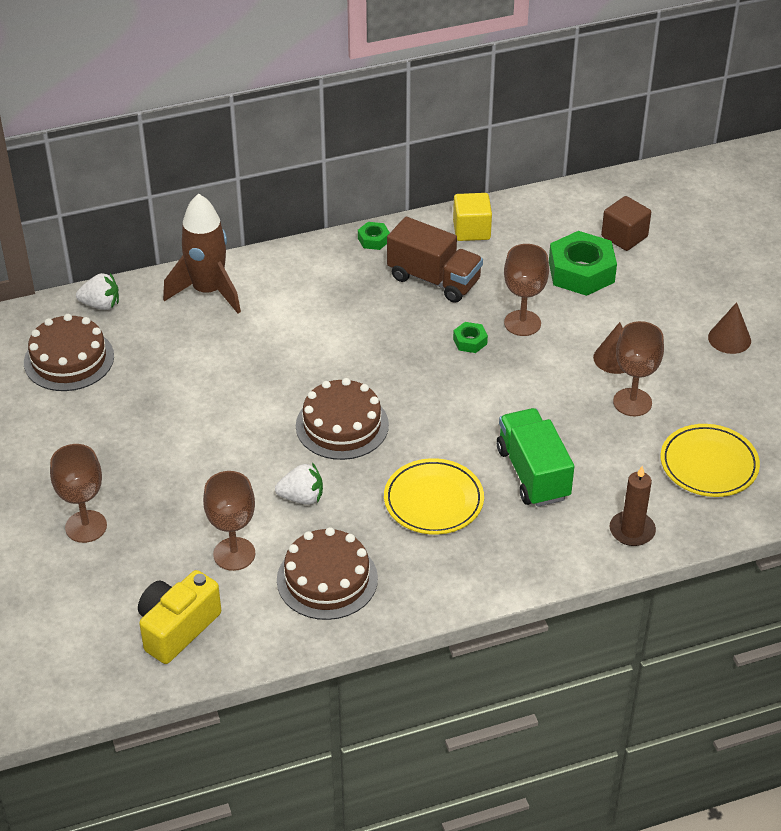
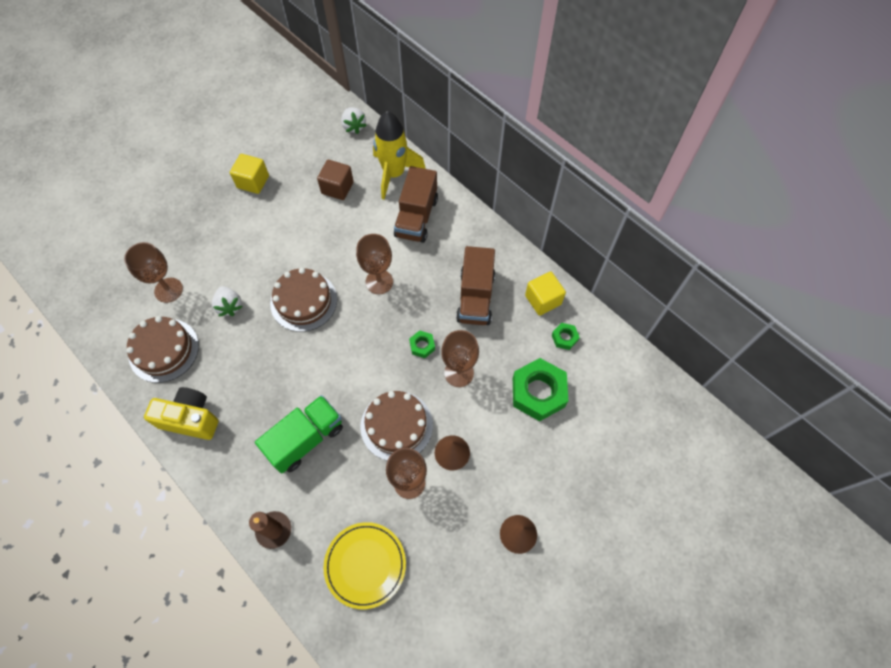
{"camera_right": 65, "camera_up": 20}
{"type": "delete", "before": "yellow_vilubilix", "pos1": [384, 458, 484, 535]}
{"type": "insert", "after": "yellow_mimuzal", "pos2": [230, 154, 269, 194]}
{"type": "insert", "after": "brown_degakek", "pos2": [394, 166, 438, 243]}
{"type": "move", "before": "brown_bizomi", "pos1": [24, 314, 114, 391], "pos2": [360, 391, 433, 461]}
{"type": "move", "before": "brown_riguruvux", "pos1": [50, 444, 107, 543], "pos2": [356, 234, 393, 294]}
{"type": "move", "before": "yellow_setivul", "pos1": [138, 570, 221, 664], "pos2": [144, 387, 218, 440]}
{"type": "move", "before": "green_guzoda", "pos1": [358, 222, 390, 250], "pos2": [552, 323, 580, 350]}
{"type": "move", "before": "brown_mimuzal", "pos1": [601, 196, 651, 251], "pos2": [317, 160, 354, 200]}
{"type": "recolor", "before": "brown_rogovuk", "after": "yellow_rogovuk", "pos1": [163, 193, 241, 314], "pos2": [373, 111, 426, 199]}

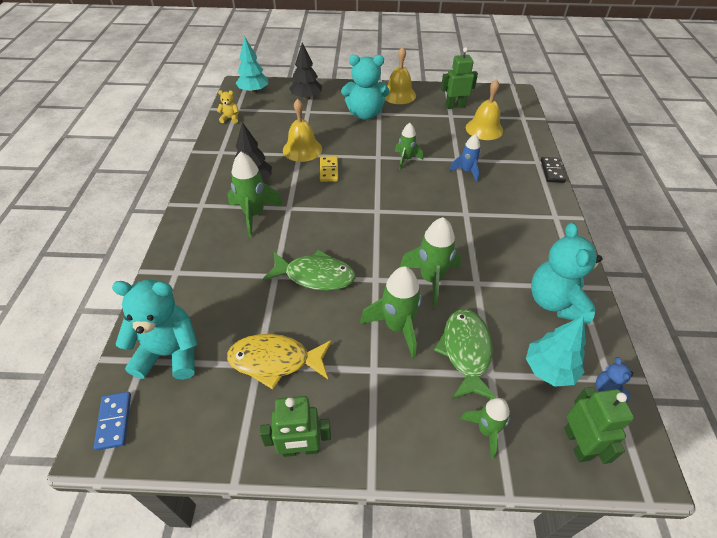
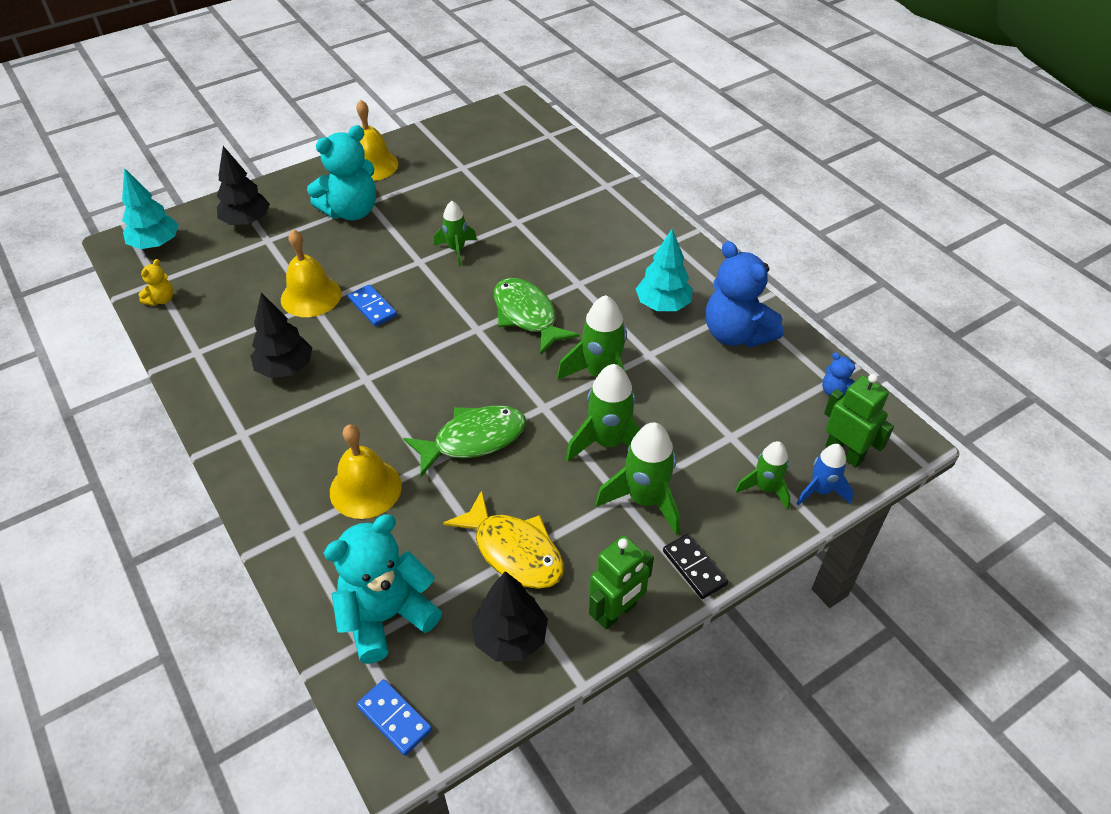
{"camera_right": -35, "camera_up": 0}
{"type": "delete", "before": "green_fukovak", "pos1": [441, 47, 478, 109]}
{"type": "insert", "after": "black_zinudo", "pos2": [471, 571, 548, 662]}
{"type": "move", "before": "green_rogovuk", "pos1": [228, 152, 283, 237], "pos2": [596, 422, 680, 535]}
{"type": "move", "before": "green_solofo", "pos1": [434, 309, 497, 399], "pos2": [494, 278, 580, 354]}
{"type": "move", "before": "blue_rogovuk", "pos1": [449, 134, 481, 182], "pos2": [796, 444, 853, 505]}
{"type": "move", "before": "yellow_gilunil", "pos1": [466, 79, 503, 140], "pos2": [330, 424, 402, 519]}
{"type": "move", "before": "turquoise_zinudo", "pos1": [526, 316, 586, 387], "pos2": [636, 229, 693, 311]}
{"type": "move", "before": "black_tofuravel", "pos1": [541, 157, 566, 183], "pos2": [663, 534, 728, 599]}
{"type": "recolor", "before": "yellow_tofuravel", "after": "blue_tofuravel", "pos1": [320, 156, 338, 182], "pos2": [348, 284, 397, 327]}
{"type": "recolor", "before": "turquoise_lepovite", "after": "blue_lepovite", "pos1": [531, 223, 603, 323], "pos2": [706, 241, 783, 347]}
{"type": "rotate", "before": "yellow_lepovite", "pos1": [217, 90, 239, 124], "pos2": [138, 259, 174, 306], "turn": 150}
{"type": "rotate", "before": "yellow_solofo", "pos1": [227, 334, 332, 390], "pos2": [443, 490, 564, 589], "turn": -105}

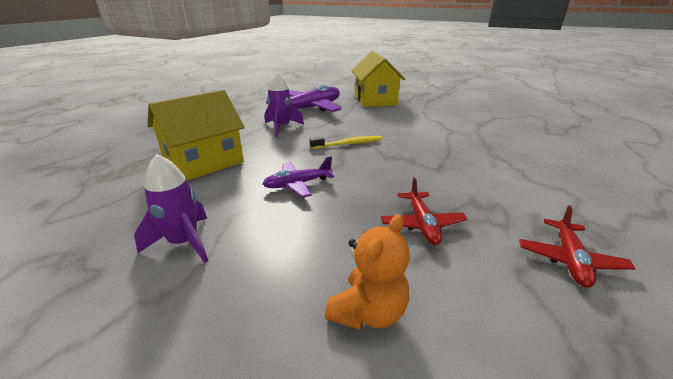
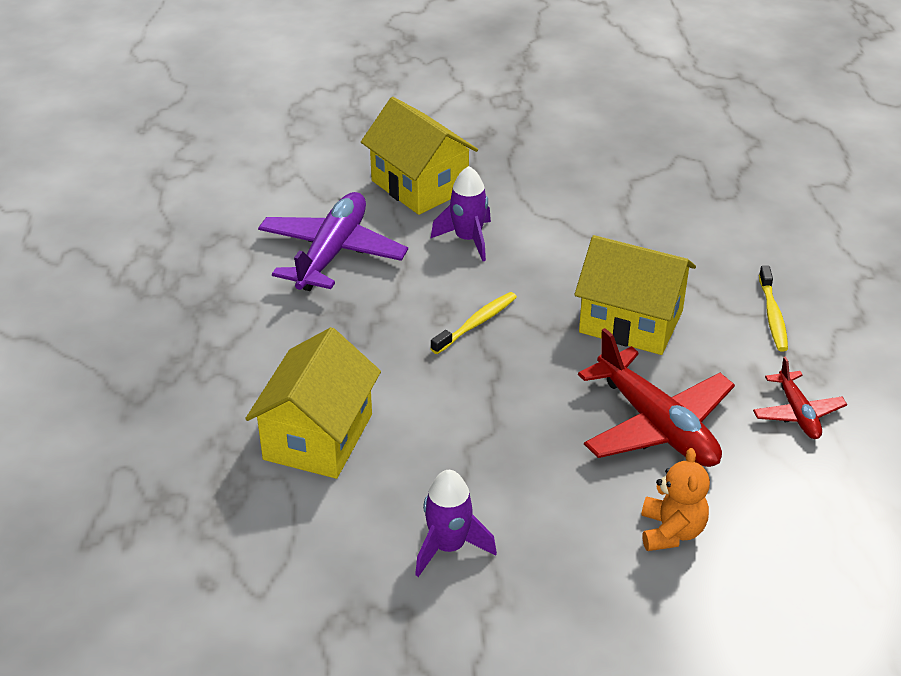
{"camera_right": -30, "camera_up": 10}
{"type": "delete", "before": "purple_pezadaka", "pos1": [263, 156, 334, 198]}
{"type": "insert", "after": "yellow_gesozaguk", "pos2": [574, 235, 696, 355]}
{"type": "insert", "after": "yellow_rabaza", "pos2": [759, 266, 788, 351]}
{"type": "move", "before": "purple_rogovuk", "pos1": [265, 72, 304, 137], "pos2": [430, 166, 491, 261]}
{"type": "resize", "before": "red_pezadaka", "pos1": [381, 177, 468, 245], "pos2": [578, 328, 735, 467], "scale": 1.85}

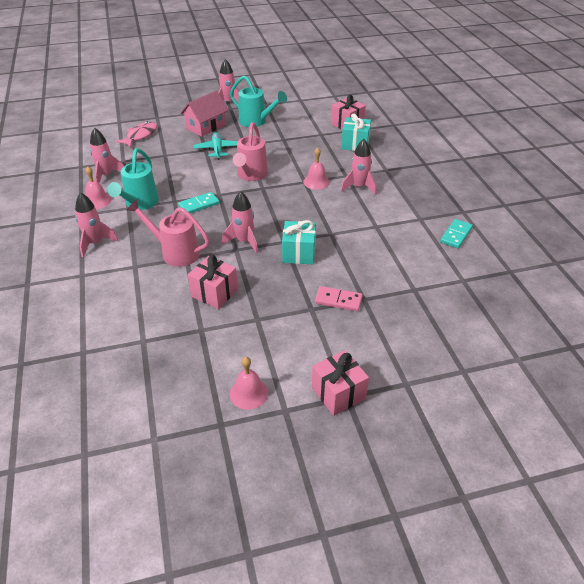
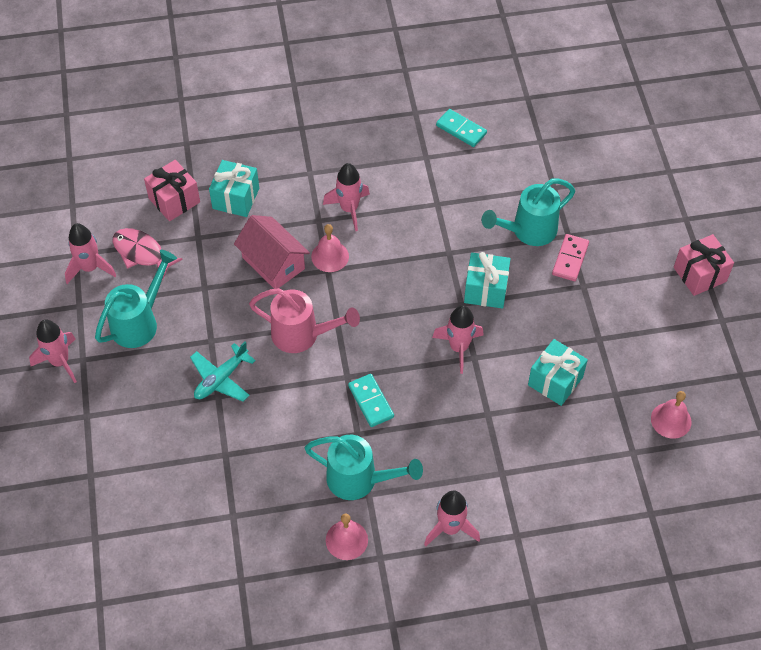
{"camera_right": -85, "camera_up": 15}
{"type": "delete", "before": "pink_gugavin", "pos1": [126, 199, 209, 267]}
{"type": "insert", "after": "turquoise_gugavin", "pos2": [482, 178, 575, 246]}
{"type": "move", "before": "pink_rogovuk", "pos1": [90, 128, 124, 182], "pos2": [65, 223, 117, 284]}
{"type": "move", "before": "pink_solofo", "pos1": [115, 121, 157, 148], "pos2": [113, 228, 183, 281]}
{"type": "move", "before": "pink_gesozaguk", "pos1": [180, 91, 229, 137], "pos2": [234, 215, 310, 289]}
{"type": "move", "before": "pink_gilunil", "pos1": [230, 357, 268, 410], "pos2": [651, 391, 692, 439]}
{"type": "recolor", "before": "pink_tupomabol", "after": "turquoise_tupomabol", "pos1": [188, 255, 238, 309], "pos2": [528, 339, 588, 406]}
{"type": "rotate", "before": "turquoise_pezadaka", "pos1": [194, 132, 237, 160], "pos2": [190, 342, 256, 401], "turn": -45}

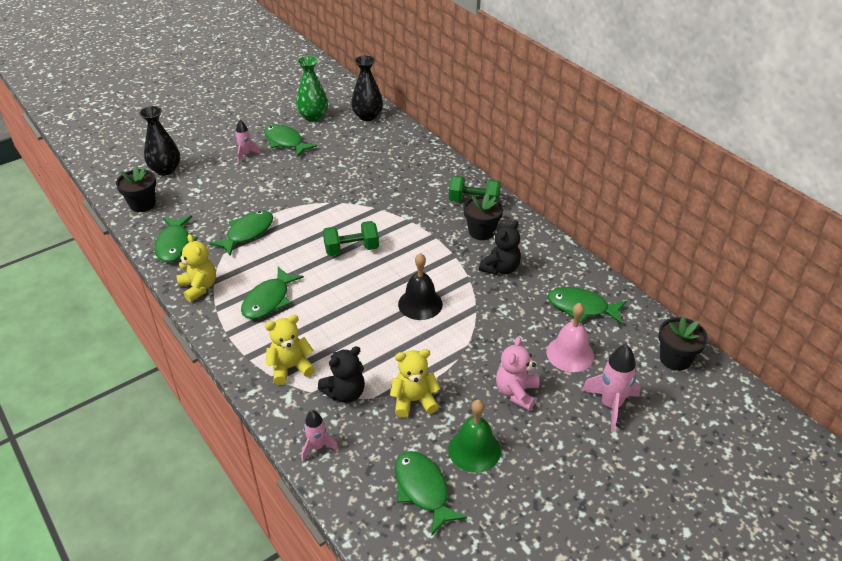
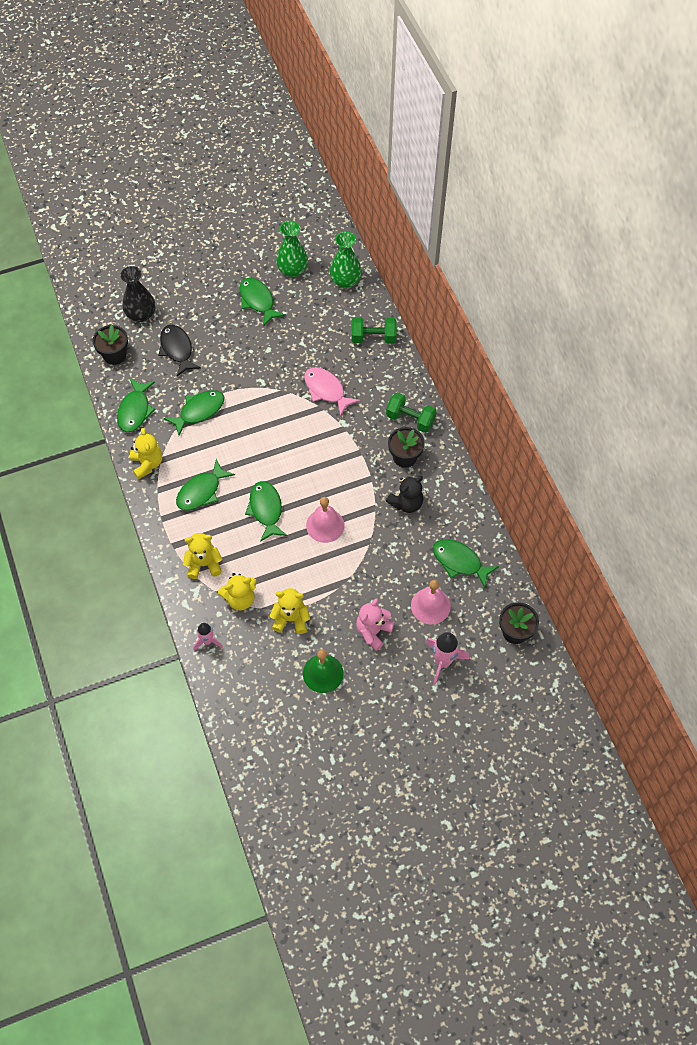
{"camera_right": 15, "camera_up": 20}
{"type": "delete", "before": "pink_rogovuk", "pos1": [235, 120, 261, 163]}
{"type": "insert", "after": "black_solofo", "pos2": [158, 325, 201, 377]}
{"type": "insert", "after": "pink_solofo", "pos2": [304, 367, 360, 417]}
{"type": "move", "before": "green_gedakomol", "pos1": [323, 221, 379, 256], "pos2": [352, 317, 397, 344]}
{"type": "move", "before": "green_solofo", "pos1": [395, 451, 467, 535], "pos2": [245, 481, 287, 542]}
{"type": "recolor", "before": "black_lepovite", "after": "yellow_lepovite", "pos1": [318, 346, 365, 403], "pos2": [218, 573, 257, 610]}
{"type": "recolor", "before": "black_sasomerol", "after": "green_sasomerol", "pos1": [351, 55, 383, 121], "pos2": [330, 232, 362, 288]}
{"type": "recolor", "before": "black_gilunil", "after": "pink_gilunil", "pos1": [398, 253, 443, 320], "pos2": [306, 497, 344, 543]}

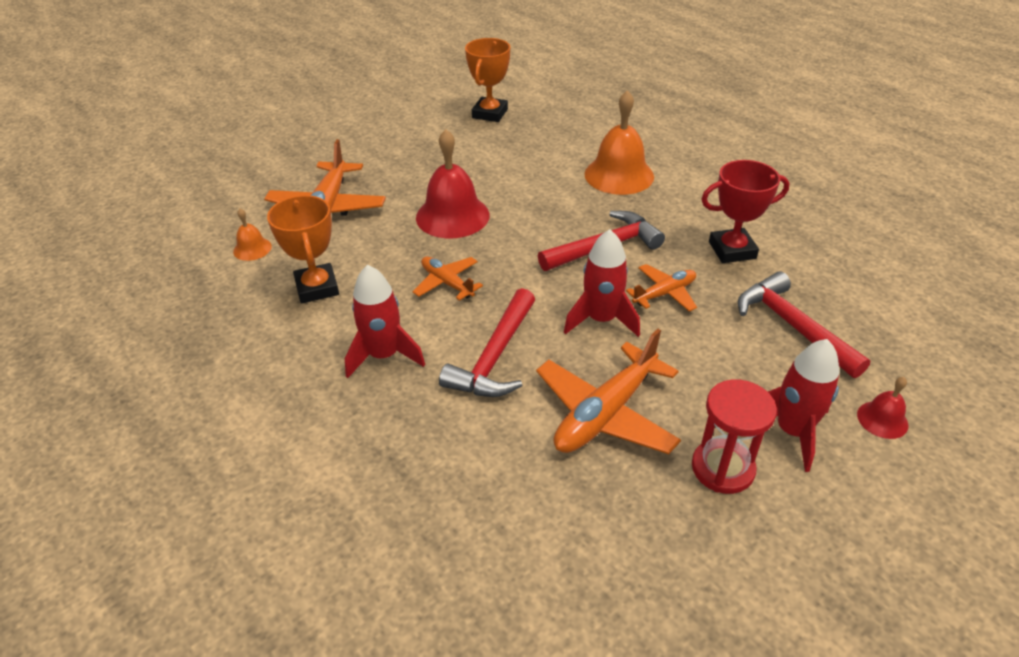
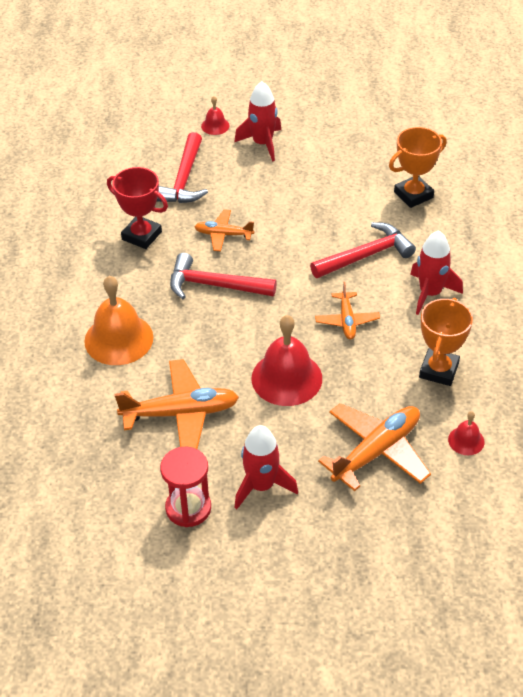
{"camera_right": -140, "camera_up": 5}
{"type": "move", "before": "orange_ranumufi", "pos1": [465, 38, 510, 122], "pos2": [389, 127, 447, 208]}
{"type": "move", "before": "orange_pezadaka", "pos1": [536, 329, 681, 454], "pos2": [115, 359, 239, 449]}
{"type": "move", "before": "red_rogovuk", "pos1": [564, 229, 640, 337], "pos2": [235, 425, 298, 510]}
{"type": "move", "before": "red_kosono", "pos1": [692, 380, 777, 494], "pos2": [160, 447, 211, 527]}
{"type": "recolor", "before": "orange_gilunil", "after": "red_gilunil", "pos1": [233, 208, 272, 261], "pos2": [448, 411, 485, 455]}

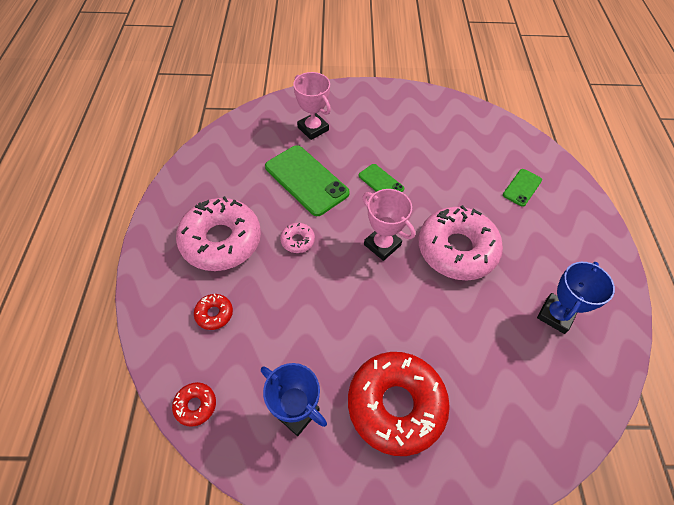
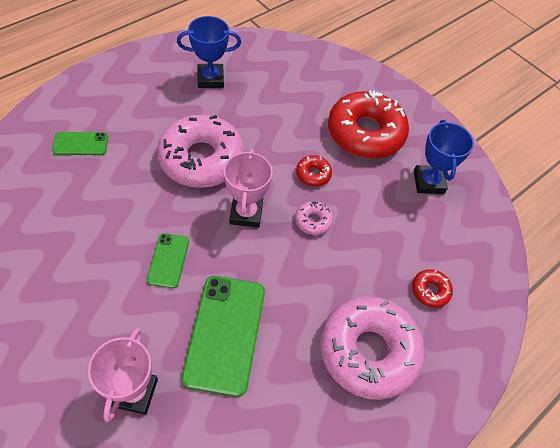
{"camera_right": -135, "camera_up": 0}
{"type": "move", "before": "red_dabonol", "pos1": [172, 382, 216, 427], "pos2": [296, 155, 332, 186]}
{"type": "move", "before": "pink_dabonol", "pos1": [280, 223, 315, 253], "pos2": [295, 201, 333, 235]}

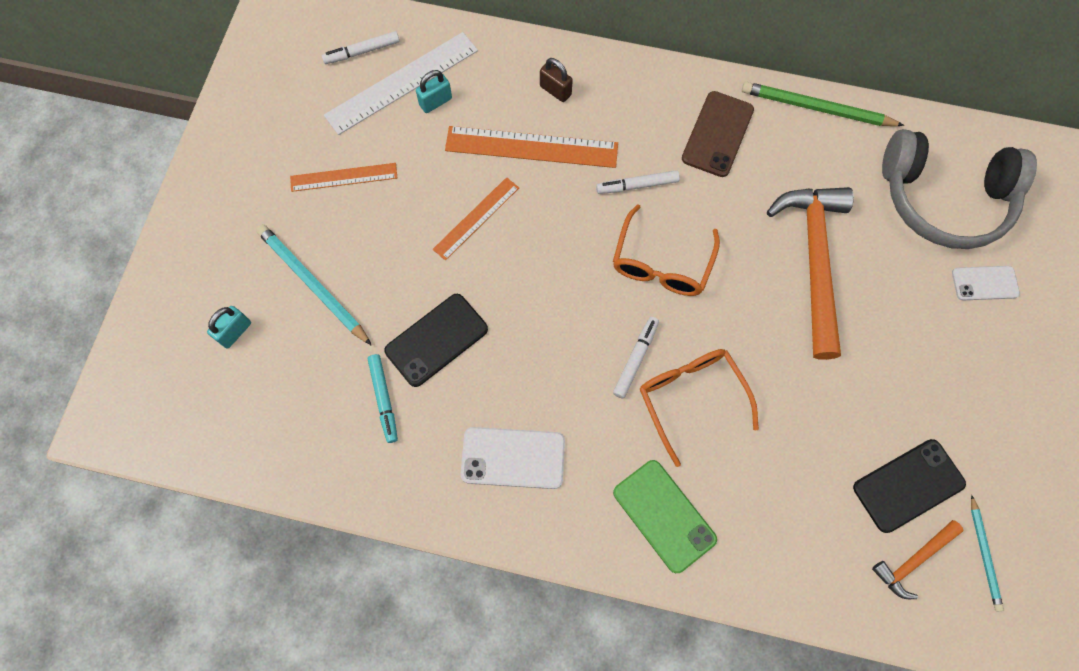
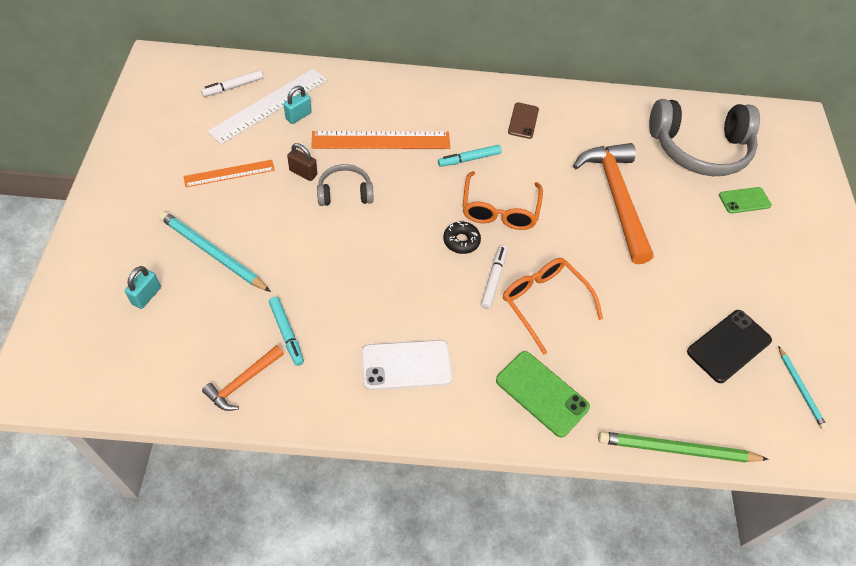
{"camera_right": -15, "camera_up": -15}
{"type": "delete", "before": "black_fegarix", "pos1": [384, 294, 488, 387]}
{"type": "insert", "after": "black_dabonol", "pos2": [443, 221, 481, 254]}
{"type": "move", "before": "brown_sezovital", "pos1": [540, 58, 573, 102], "pos2": [287, 143, 317, 181]}
{"type": "move", "before": "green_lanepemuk", "pos1": [742, 82, 904, 126], "pos2": [598, 432, 769, 462]}
{"type": "move", "before": "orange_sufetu", "pos1": [872, 520, 964, 599], "pos2": [202, 345, 284, 411]}
{"type": "replace", "before": "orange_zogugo", "after": "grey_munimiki", "pos1": [433, 177, 519, 261], "pos2": [317, 164, 374, 206]}
{"type": "recolor", "before": "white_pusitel", "after": "turquoise_pusitel", "pos1": [596, 170, 680, 194], "pos2": [438, 145, 502, 167]}
{"type": "recolor", "before": "white_fegarix", "after": "green_fegarix", "pos1": [952, 266, 1020, 300], "pos2": [719, 187, 772, 213]}
{"type": "resize", "before": "brown_fegarix", "pos1": [682, 91, 754, 177], "pos2": [508, 102, 539, 139], "scale": 0.65}

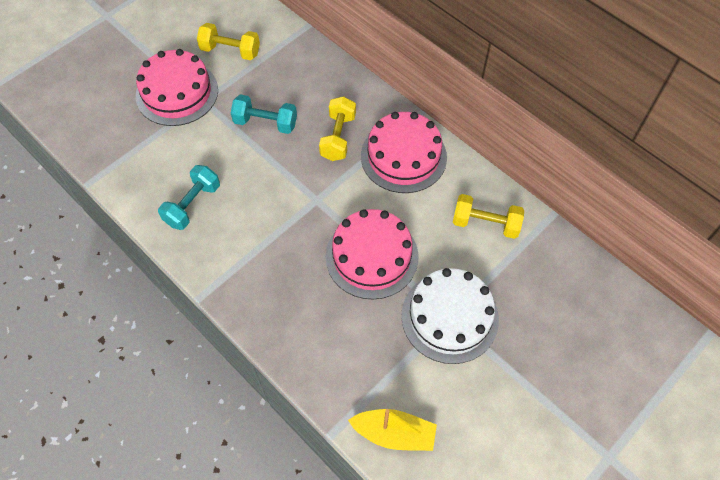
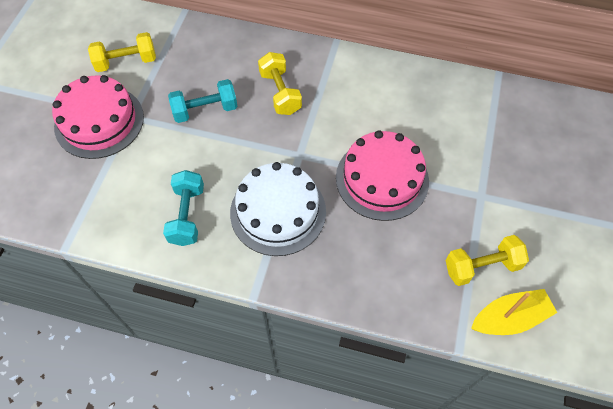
{"camera_right": -30, "camera_up": 0}
{"type": "delete", "before": "pink_bizomi", "pos1": [361, 112, 447, 193]}
{"type": "move", "before": "white_bizomi", "pos1": [401, 268, 499, 364], "pos2": [230, 162, 326, 256]}
{"type": "move", "before": "yellow_gedakomol", "pos1": [453, 194, 524, 239], "pos2": [445, 235, 529, 286]}

